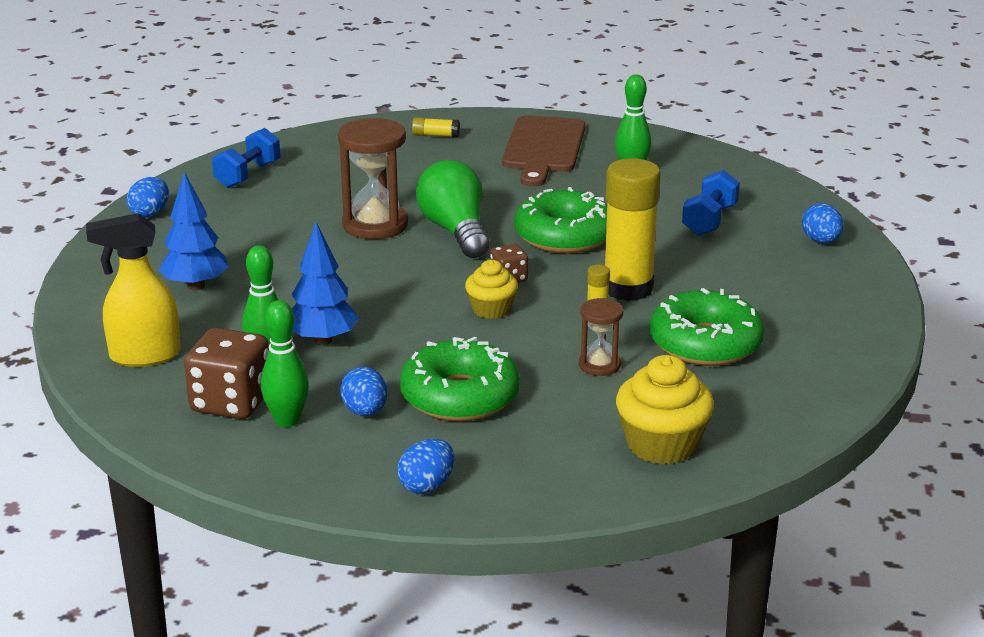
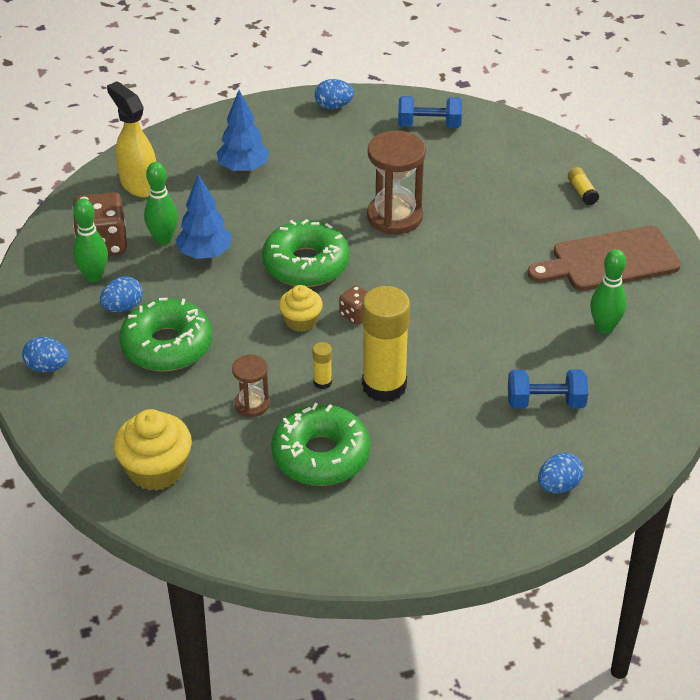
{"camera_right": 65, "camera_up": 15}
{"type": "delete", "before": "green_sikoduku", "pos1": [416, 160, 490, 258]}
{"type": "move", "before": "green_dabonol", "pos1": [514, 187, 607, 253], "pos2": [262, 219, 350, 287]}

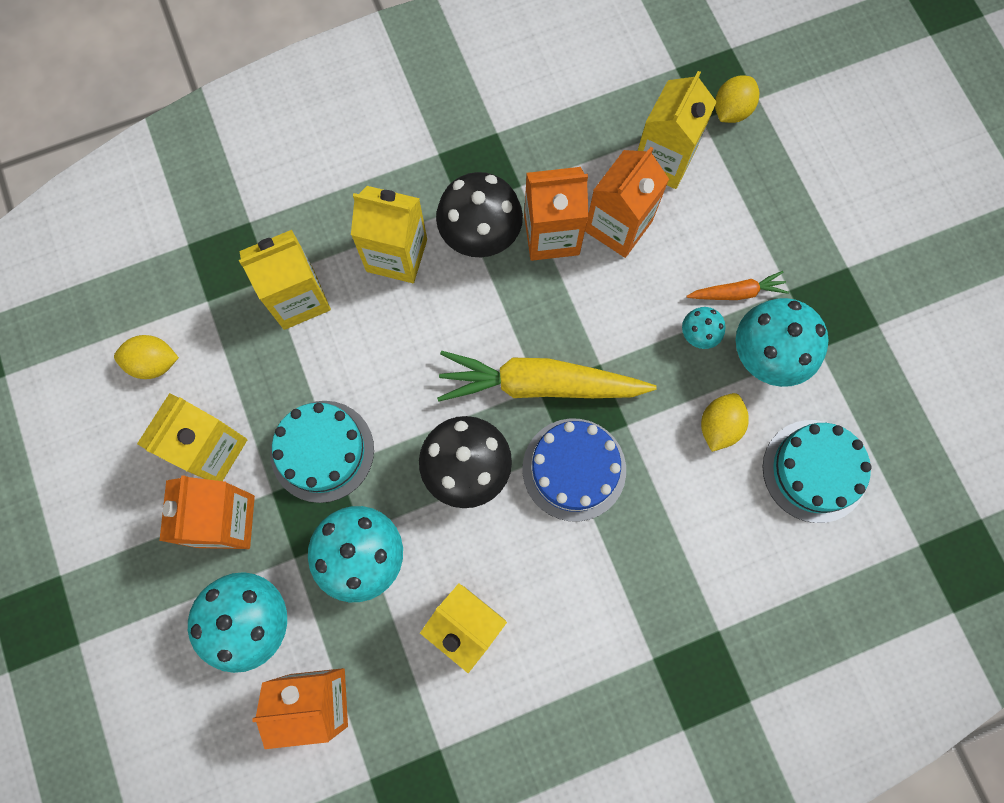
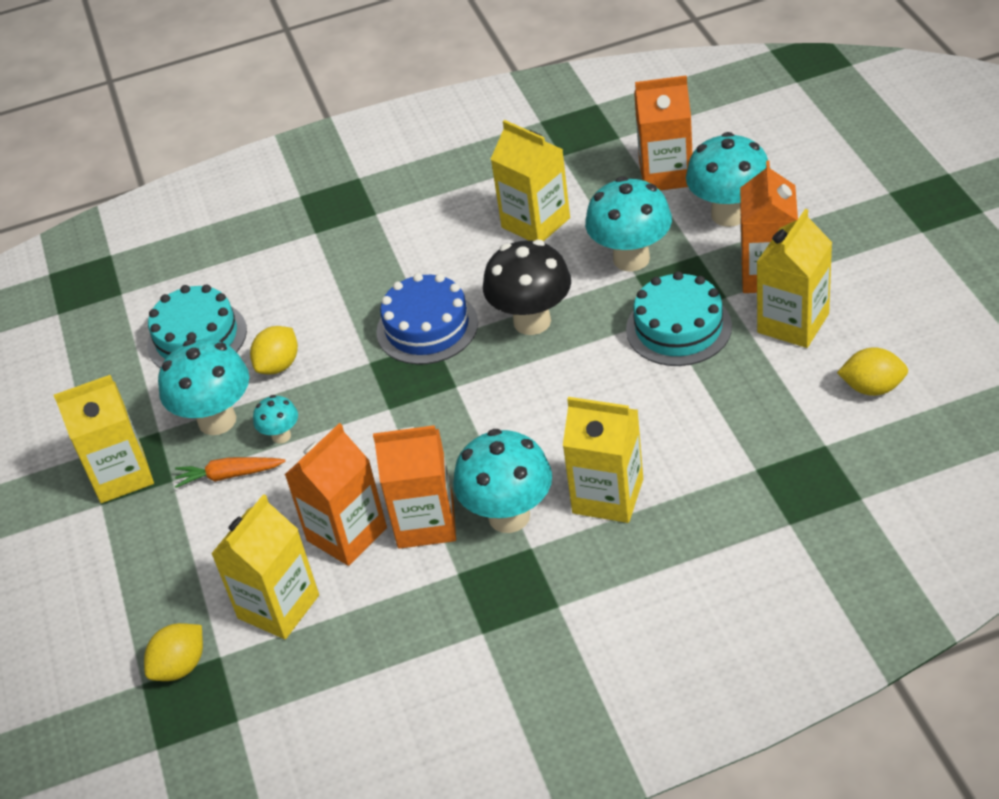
{"camera_right": -170, "camera_up": -30}
{"type": "delete", "before": "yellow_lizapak", "pos1": [437, 351, 657, 402]}
{"type": "move", "before": "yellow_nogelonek", "pos1": [239, 230, 331, 330], "pos2": [54, 375, 154, 503]}
{"type": "recolor", "before": "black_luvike", "after": "turquoise_luvike", "pos1": [436, 172, 523, 257], "pos2": [453, 429, 552, 533]}

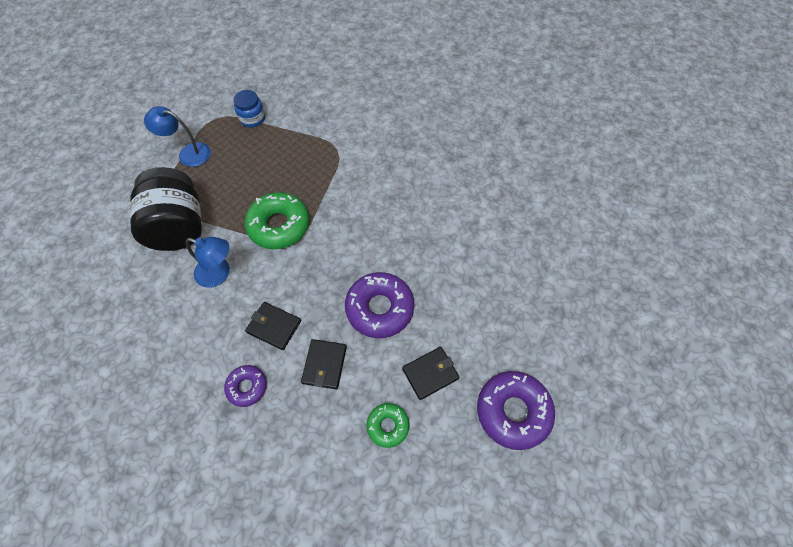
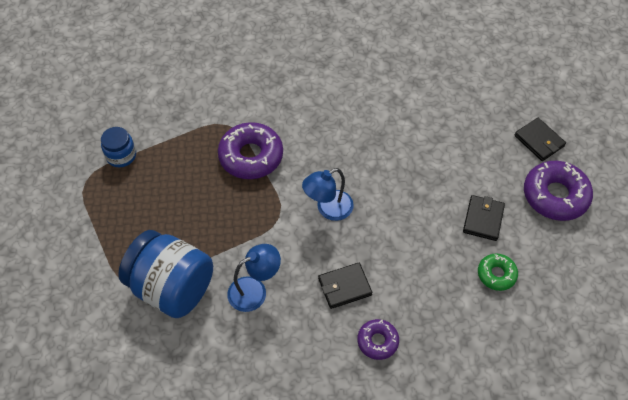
{"camera_right": -45, "camera_up": -5}
{"type": "delete", "before": "green_dabonol", "pos1": [245, 192, 309, 249]}
{"type": "move", "before": "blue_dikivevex", "pos1": [144, 106, 211, 167], "pos2": [302, 168, 354, 221]}
{"type": "move", "before": "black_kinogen", "pos1": [301, 339, 347, 389], "pos2": [514, 118, 566, 161]}
{"type": "move", "before": "purple_dabonol", "pos1": [345, 272, 414, 338], "pos2": [218, 122, 283, 179]}
{"type": "recolor", "before": "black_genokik", "after": "blue_genokik", "pos1": [130, 167, 202, 251], "pos2": [118, 230, 213, 318]}

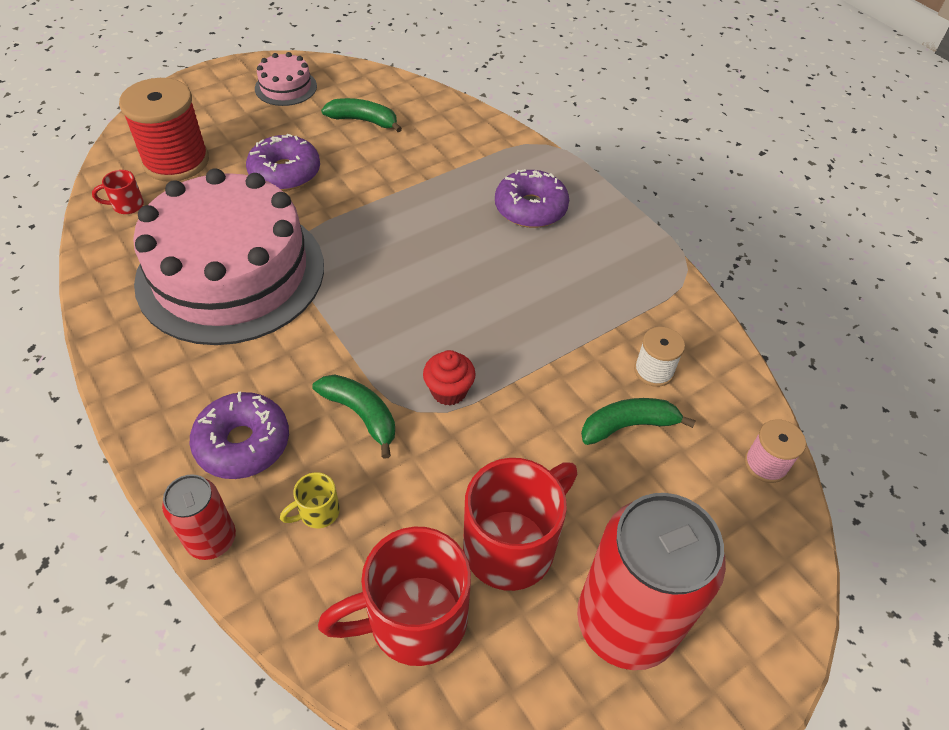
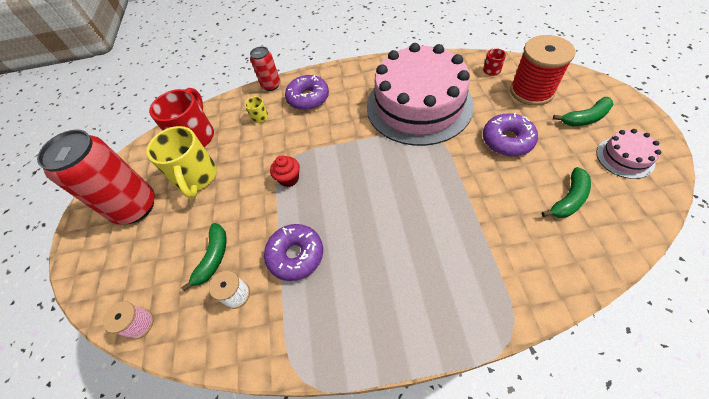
{"camera_right": 125, "camera_up": 5}
{"type": "move", "before": "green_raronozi", "pos1": [312, 375, 395, 459], "pos2": [553, 97, 613, 126]}
{"type": "move", "before": "purple_dabonol", "pos1": [495, 169, 569, 228], "pos2": [264, 224, 323, 281]}
{"type": "recolor", "before": "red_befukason", "after": "yellow_befukason", "pos1": [463, 458, 577, 591], "pos2": [146, 126, 217, 199]}

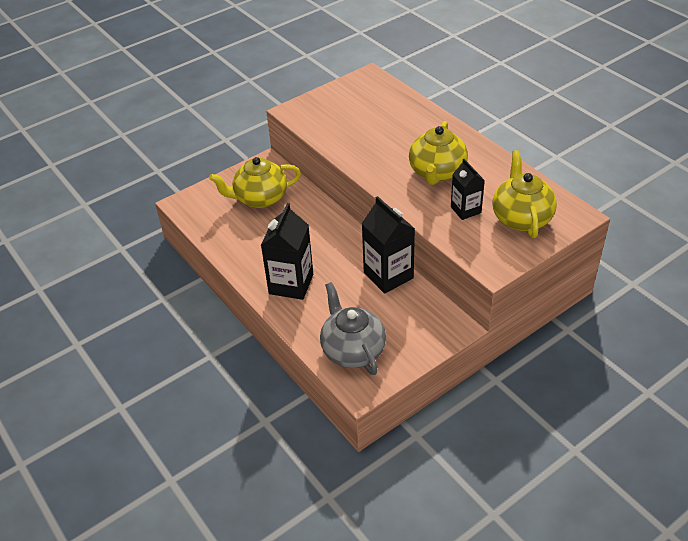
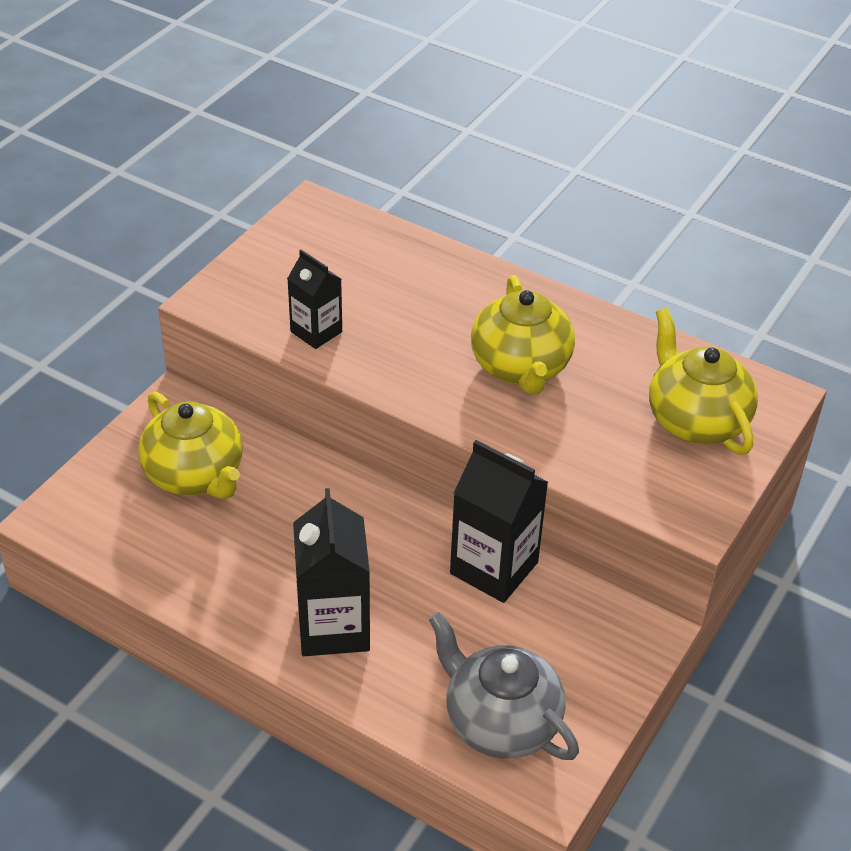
{"camera_right": -25, "camera_up": 0}
{"type": "move", "before": "black_nogelonek", "pos1": [451, 159, 485, 220], "pos2": [287, 250, 342, 349]}
{"type": "rotate", "before": "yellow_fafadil", "pos1": [209, 157, 301, 208], "pos2": [138, 391, 242, 499], "turn": -90}

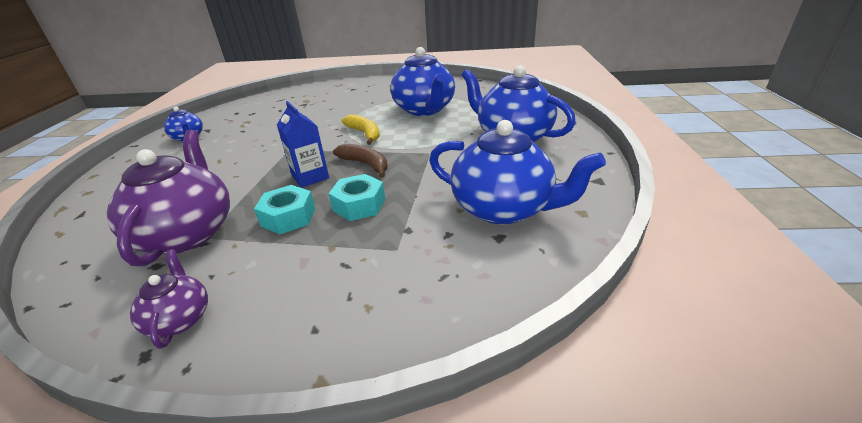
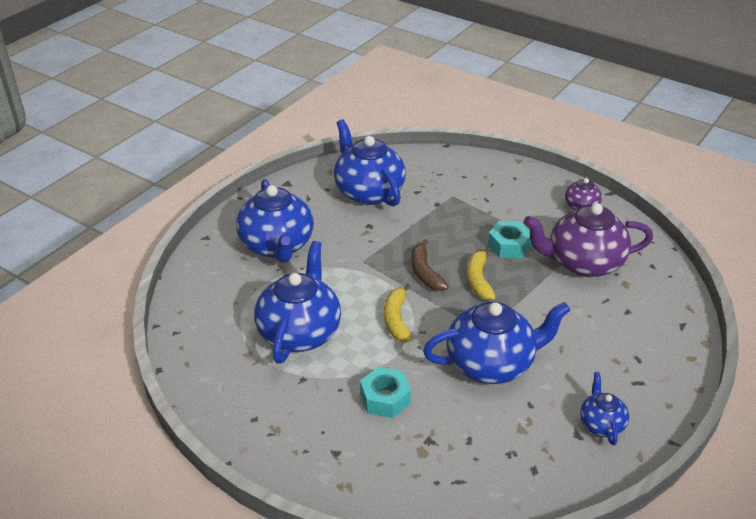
{"camera_right": -150, "camera_up": 5}
{"type": "insert", "after": "blue_fafadil", "pos2": [423, 302, 571, 384]}
{"type": "move", "before": "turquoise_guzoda", "pos1": [329, 174, 385, 221], "pos2": [360, 367, 411, 418]}
{"type": "replace", "before": "blue_nogelonek", "after": "yellow_raronozi", "pos1": [277, 101, 329, 188], "pos2": [467, 247, 496, 300]}
{"type": "rotate", "before": "purple_fafadil", "pos1": [107, 130, 230, 266], "pos2": [524, 203, 653, 277], "turn": 60}

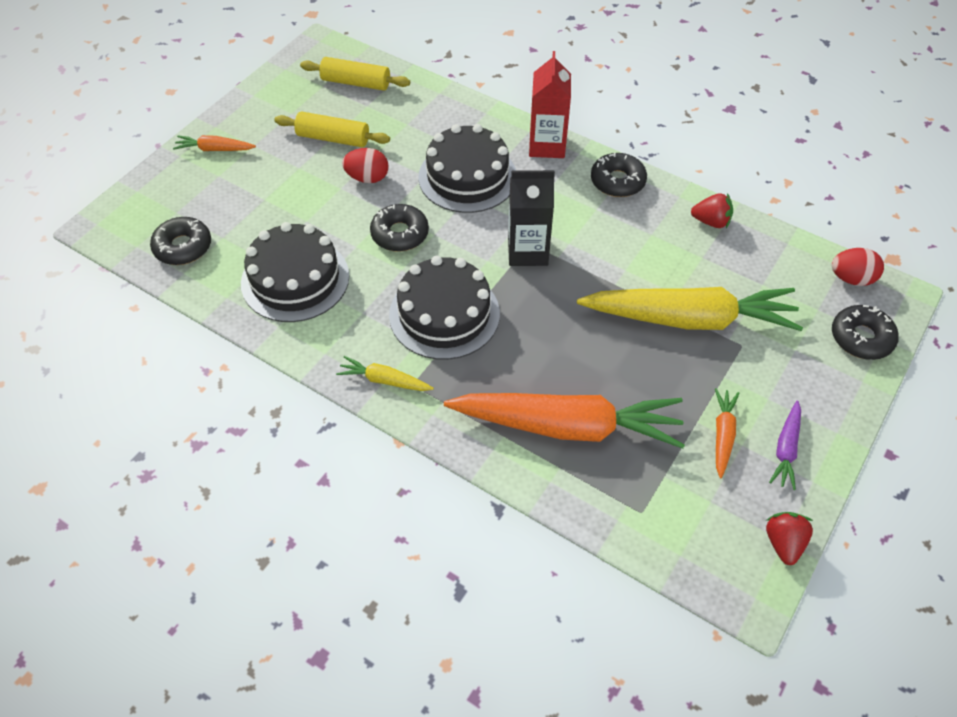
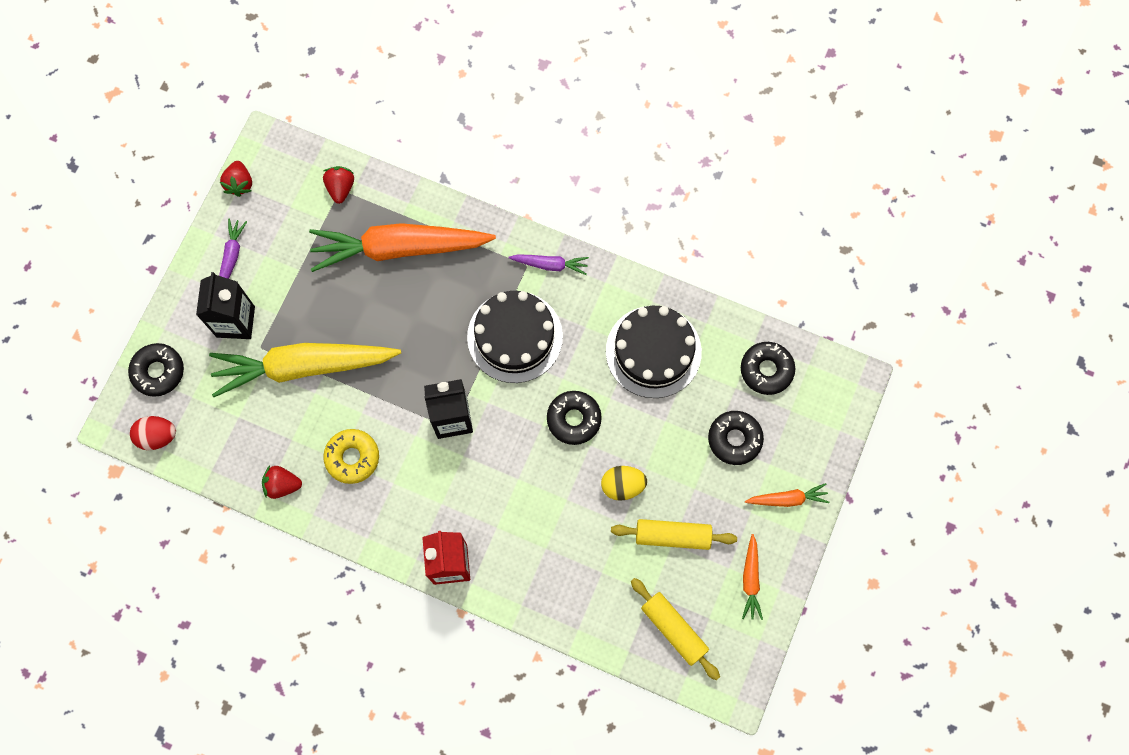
{"camera_right": 170, "camera_up": 20}
{"type": "delete", "before": "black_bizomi", "pos1": [418, 124, 516, 213]}
{"type": "insert", "after": "black_nogelonek", "pos2": [196, 272, 255, 339]}
{"type": "insert", "after": "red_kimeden", "pos2": [323, 166, 354, 204]}
{"type": "insert", "after": "yellow_dabonol", "pos2": [323, 429, 379, 484]}
{"type": "move", "before": "black_dabonol", "pos1": [591, 153, 647, 197], "pos2": [708, 411, 764, 465]}
{"type": "move", "before": "orange_lizapak", "pos1": [715, 388, 739, 478], "pos2": [742, 534, 763, 620]}
{"type": "recolor", "before": "yellow_lizapak", "after": "purple_lizapak", "pos1": [336, 356, 434, 391], "pos2": [508, 254, 589, 275]}
{"type": "recolor", "before": "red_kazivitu", "after": "yellow_kazivitu", "pos1": [342, 148, 388, 183], "pos2": [601, 466, 647, 501]}
{"type": "rotate", "before": "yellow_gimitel", "pos1": [300, 57, 410, 91], "pos2": [631, 578, 720, 680], "turn": 45}

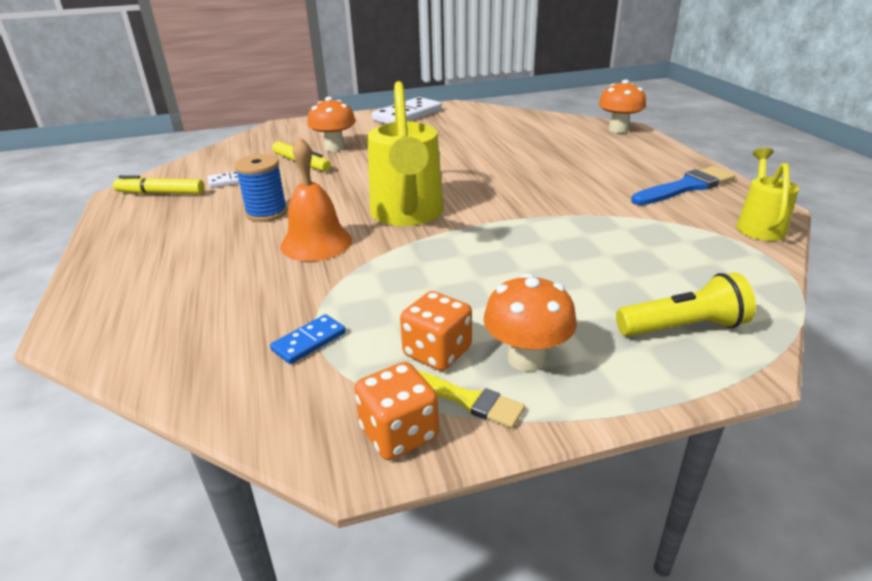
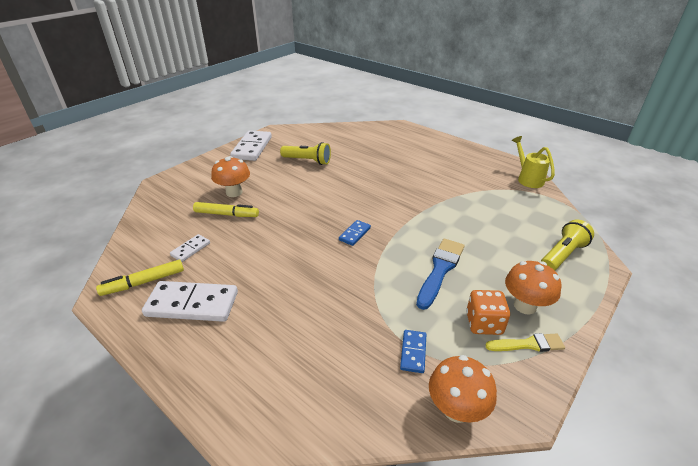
{"camera_right": -35, "camera_up": 5}
{"type": "delete", "before": "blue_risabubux", "pos1": [234, 154, 288, 222]}
{"type": "delete", "before": "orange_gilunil", "pos1": [280, 137, 352, 261]}
{"type": "delete", "before": "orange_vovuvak", "pos1": [354, 362, 439, 460]}
{"type": "insert", "after": "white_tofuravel", "pos2": [142, 281, 238, 322]}
{"type": "insert", "after": "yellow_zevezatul", "pos2": [280, 142, 331, 165]}
{"type": "move", "before": "orange_luvike", "pos1": [599, 80, 646, 133], "pos2": [429, 355, 497, 423]}
{"type": "move", "before": "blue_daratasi", "pos1": [631, 166, 735, 205], "pos2": [416, 239, 464, 310]}
{"type": "replace", "before": "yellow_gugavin", "after": "blue_tofuravel", "pos1": [367, 81, 444, 226], "pos2": [339, 220, 371, 246]}

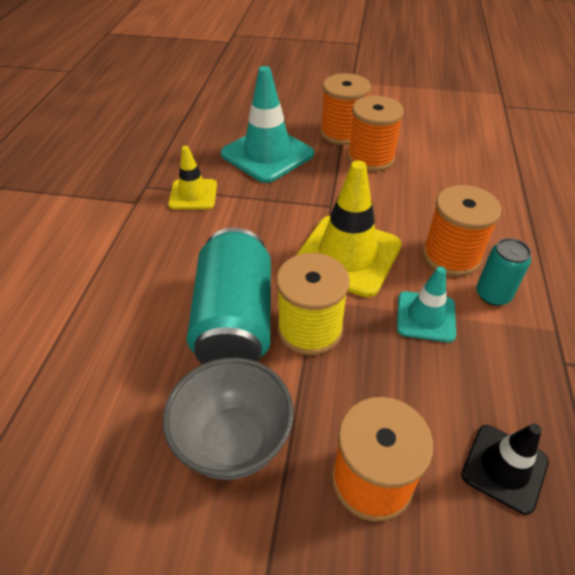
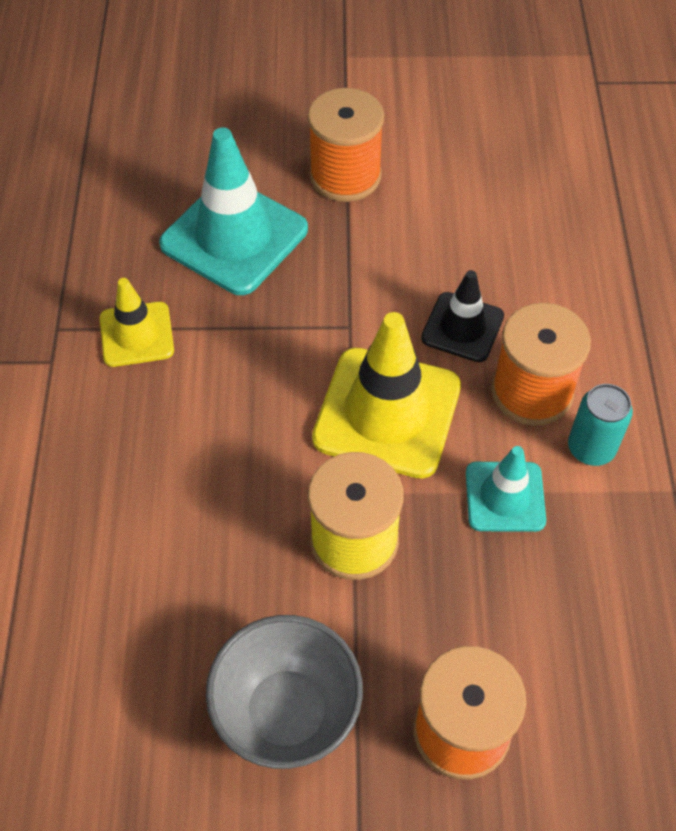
{"camera_right": -10, "camera_up": 10}
{"type": "delete", "before": "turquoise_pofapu", "pos1": [187, 228, 271, 364]}
{"type": "delete", "before": "orange_risabubux", "pos1": [348, 96, 404, 171]}
{"type": "move", "before": "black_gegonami", "pos1": [461, 424, 549, 515], "pos2": [421, 270, 504, 362]}

